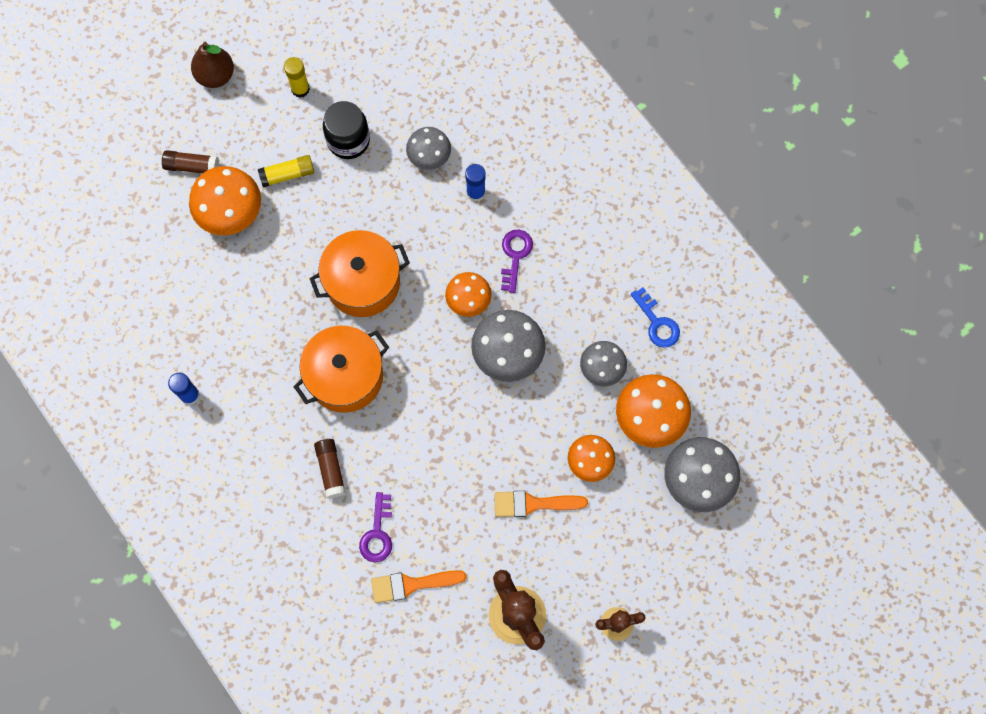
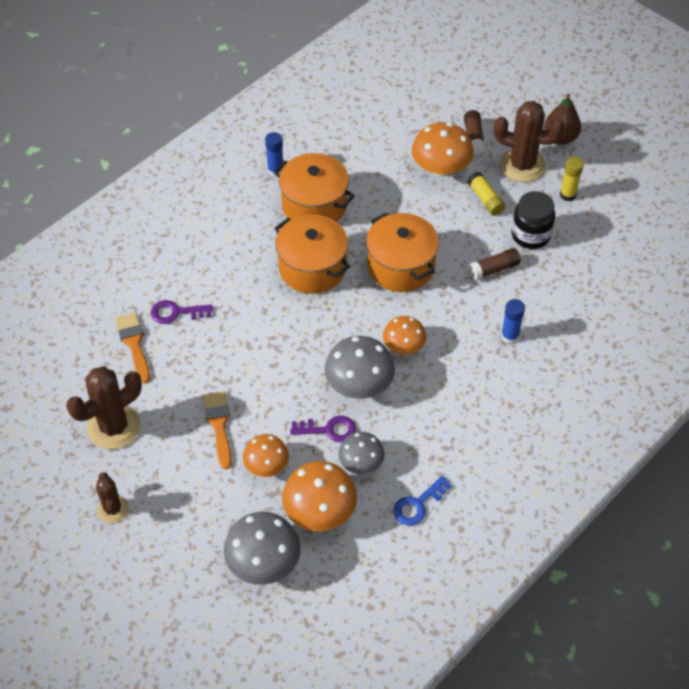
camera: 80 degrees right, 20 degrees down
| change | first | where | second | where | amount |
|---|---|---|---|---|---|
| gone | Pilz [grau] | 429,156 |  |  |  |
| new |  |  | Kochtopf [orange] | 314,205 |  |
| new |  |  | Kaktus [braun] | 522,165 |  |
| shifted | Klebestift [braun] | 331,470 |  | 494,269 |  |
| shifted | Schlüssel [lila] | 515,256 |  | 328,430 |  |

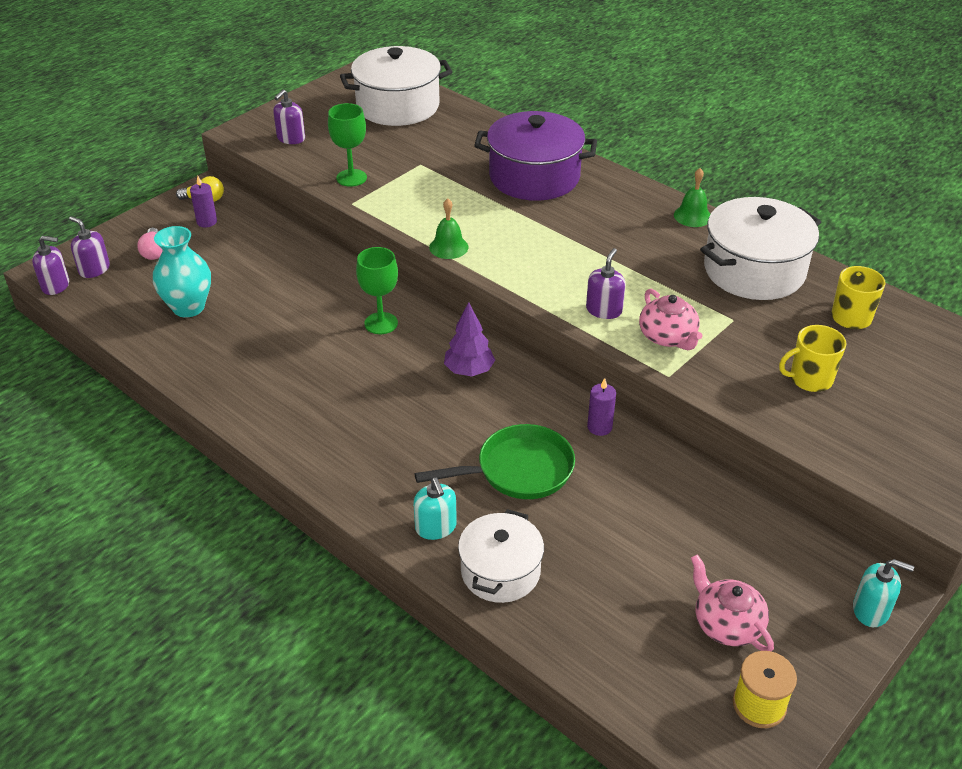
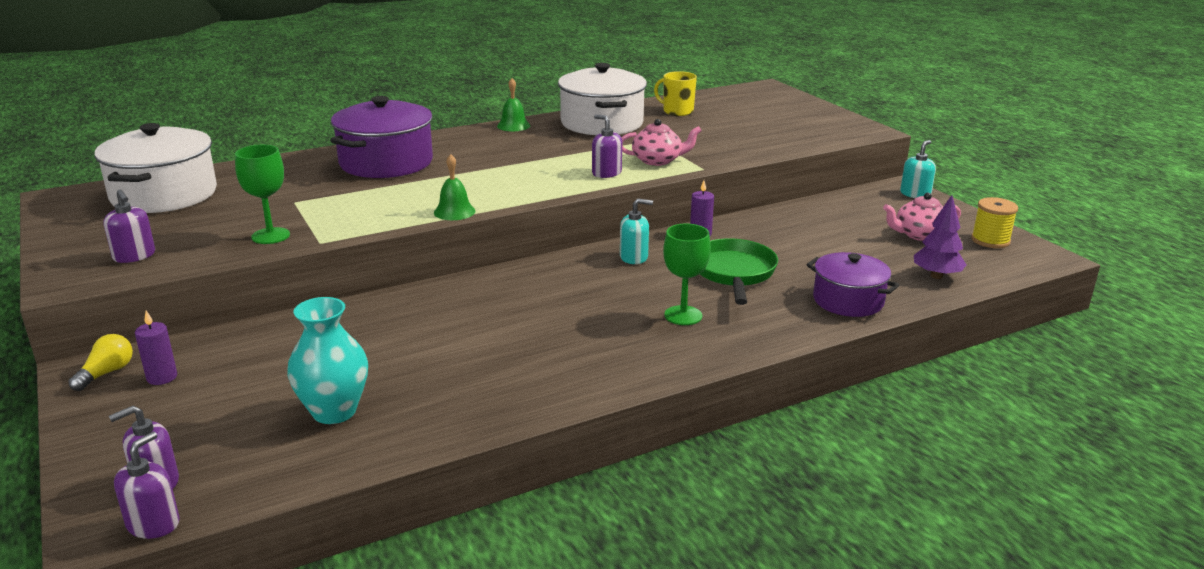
camera: 70 degrees left, 15 degrees down
| change | first | where | second | where | amount |
|---|---|---|---|---|---|
| gone | Glühbirne [rosa] | 154,252 |  |  |  |
| gone | Tasse [gelb] | 809,379 |  |  |  |
| shifted | Kelch [grün] | 381,323 |  | 683,315 |  |
| shifted | Seifenspender [türkis] | 436,527 |  | 634,257 |  |
| shifted | Baum [lila] | 469,371 |  | 936,276 |  |
| repainted | Kochtopf [weiß] | 500,571 | Kochtopf [lila] | 848,301 |  |

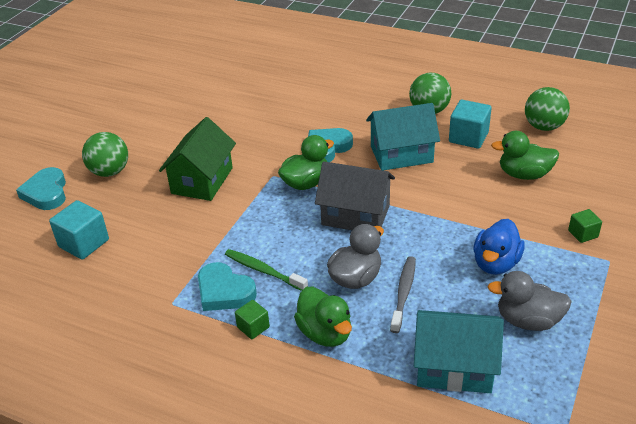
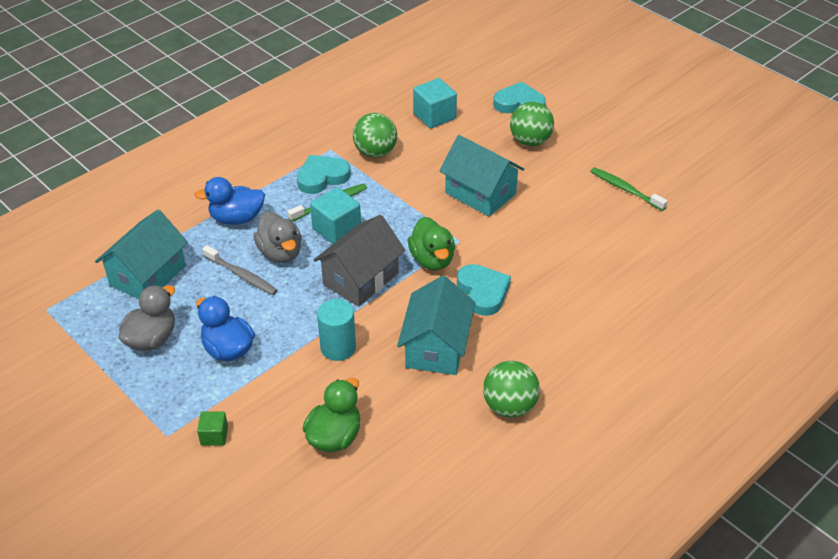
camera: 110 degrees right, 5 degrees up
| change | first | where | second | where | amount |
|---|---|---|---|---|---|
| gone | Kubus [grün] | 253,327 |  |  |  |
| new |  |  | Vollzylinder [türkis] | 338,347 |  |
| new |  |  | Zahnbürste [grün] | 625,189 |  |
| shifted | Kubus [türkis] | 468,137 |  | 337,229 |  |
| shifted | Ball [grün] | 543,127 |  | 375,152 |  |
| repainted | Haus [grün] | 202,180 | Haus [türkis] | 480,193 |  |
| repainted | Ente [grün] | 325,333 | Ente [blau] | 237,218 |  |

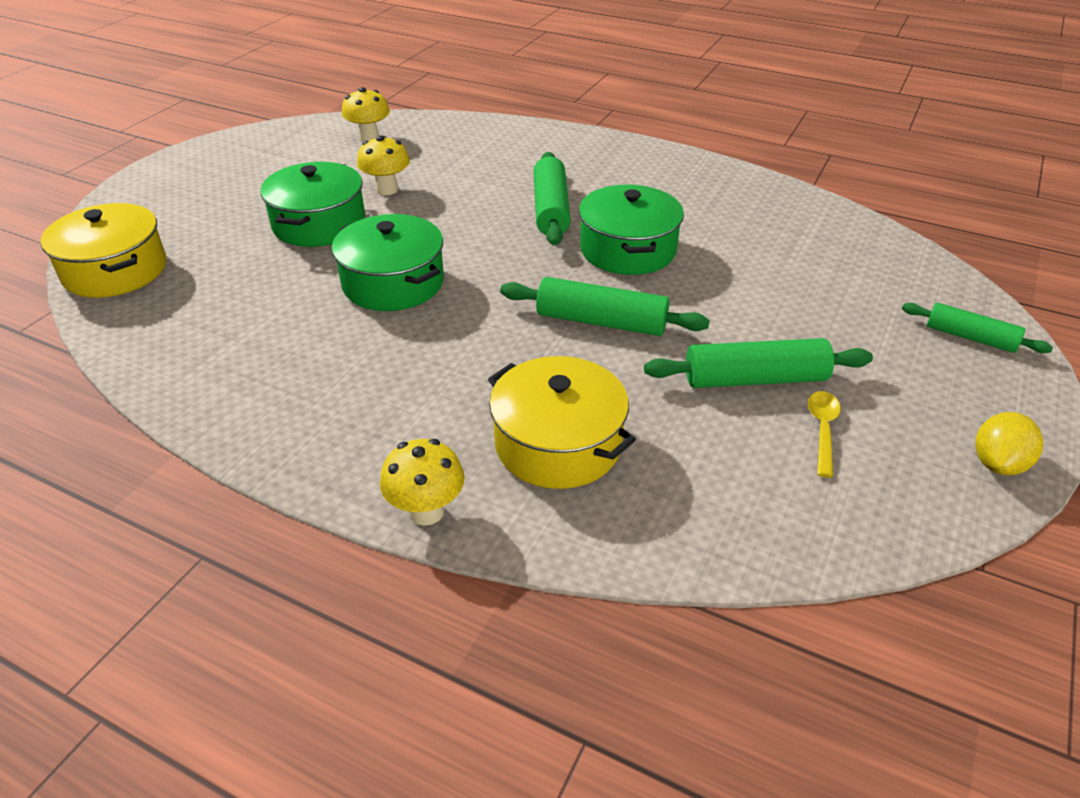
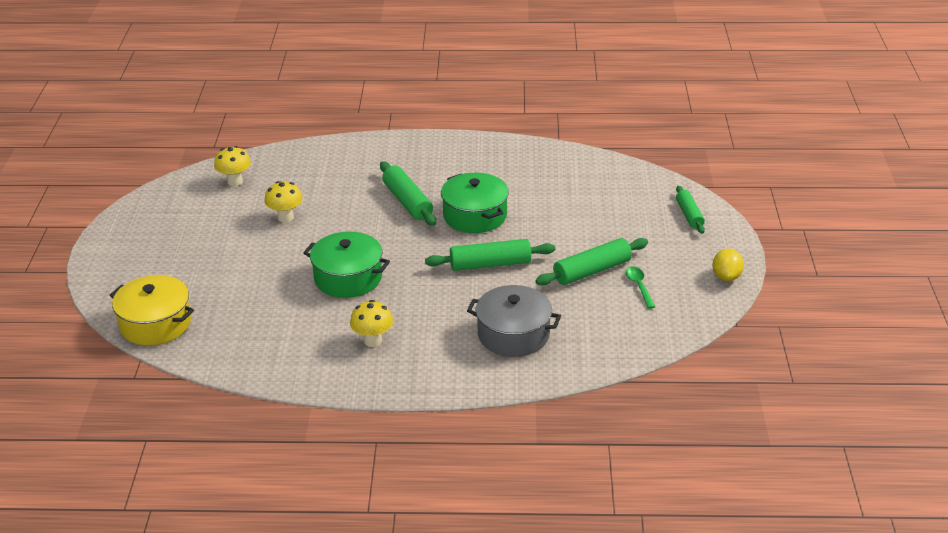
camera: 25 degrees left, 5 degrees down
| change | first | where | second | where | amount |
|---|---|---|---|---|---|
| gone | Kochtopf [grün] | 319,224 |  |  |  |
| shifted | Pilz [gelb] | 426,511 |  | 373,341 |  |
| repainted | Kochtopf [gelb] | 558,444 | Kochtopf [grau] | 513,334 |  |
| repainted | Löffel [gelb] | 822,430 | Löffel [grün] | 639,286 |  |
| rotated | Nudelholz [grün] | 970,337 |  | 689,215 | 75 degrees clockwise |

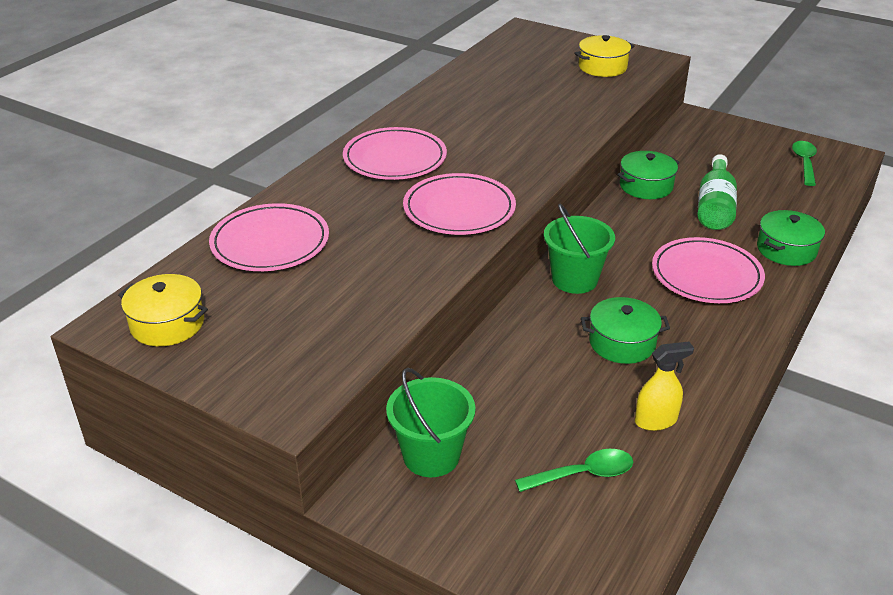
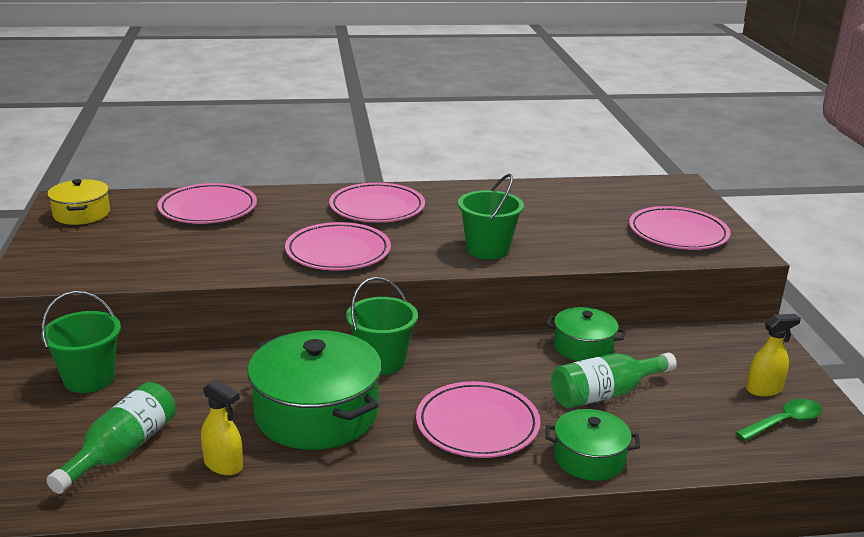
camera: 50 degrees right, 10 degrees down
| change | first | where | second | where | amount |
|---|---|---|---|---|---|
| new |  |  | Eimer [grün] | 488,249 |  |
| new |  |  | Sprühflasche [gelb] | 764,389 |  |
| swapped | Löffel [grün] | 583,474 | Flasche [grün] | 121,451 |  |
| swapped | Kochtopf [gelb] | 602,67 | Teller [rosa] | 678,233 |  |
| scaled | Kochtopf [grün] | 622,343 |  | 316,413 | x1.82 |

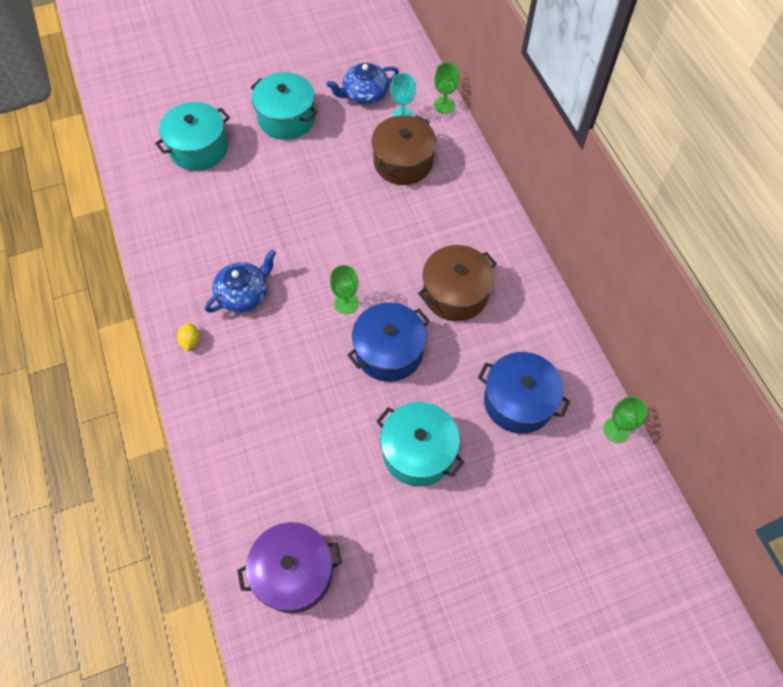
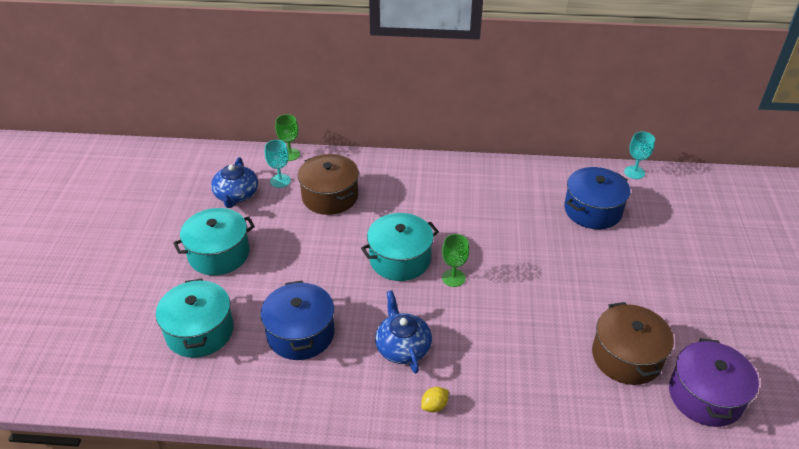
camera: 65 degrees left, 20 degrees down
| change | first | where | second | where | amount |
|---|---|---|---|---|---|
| shifted | Kochtopf [blau] | 389,351 |  | 300,333 |  |
| shifted | Kochtopf [türkis] | 418,451 |  | 400,259 |  |
| shifted | Kochtopf [braun] | 455,293 |  | 626,357 |  |
| repainted | Kelch [grün] | 616,430 | Kelch [türkis] | 634,172 |  |
| rotated | Zitrone [gelb] | 190,341 |  | 434,406 | 60 degrees counterclockwise |

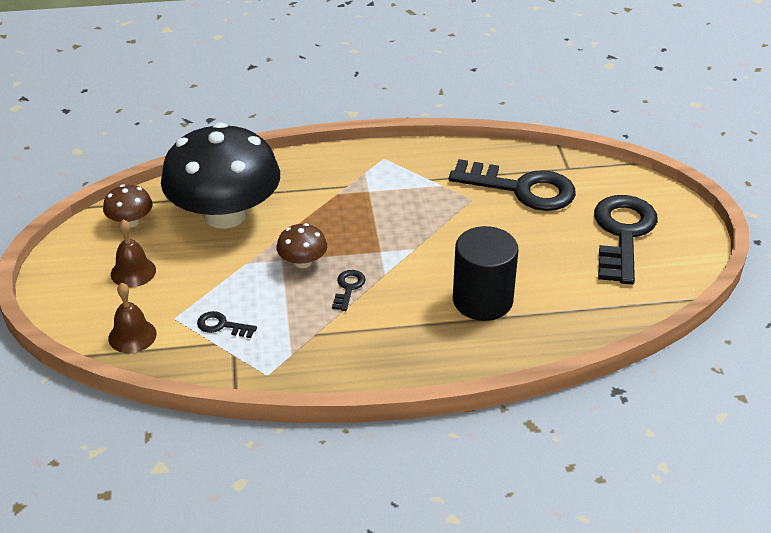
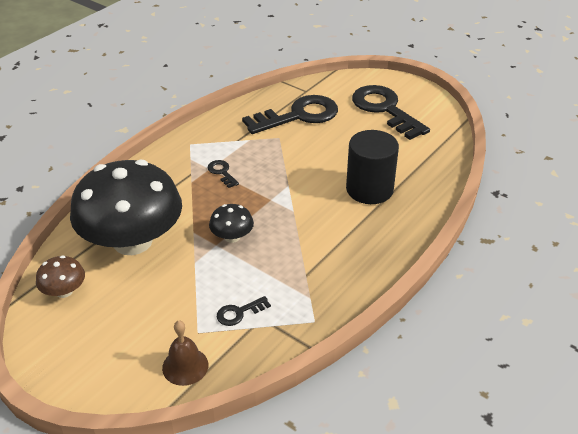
camera: 45 degrees left, 0 degrees up
| change | first | where | second | where | amount |
|---|---|---|---|---|---|
| gone | Glocke [braun] | 133,272 |  |  |  |
| shifted | Schlüssel [schwarz] | 348,288 |  | 222,172 |  |
| repainted | Pilz [braun] | 302,262 | Pilz [schwarz] | 232,237 |  |

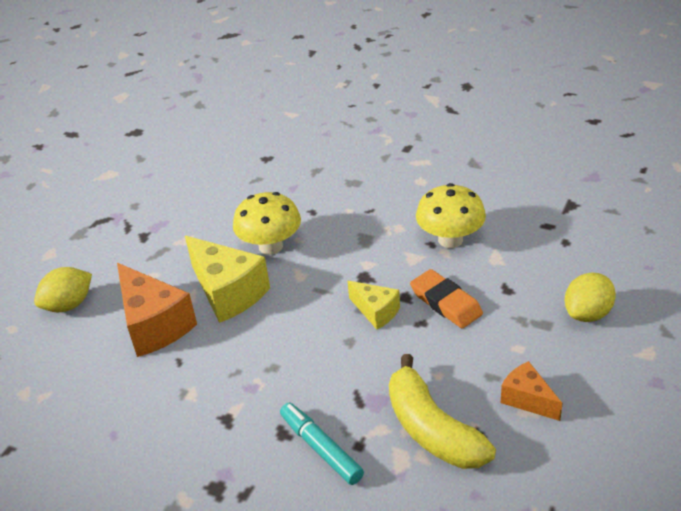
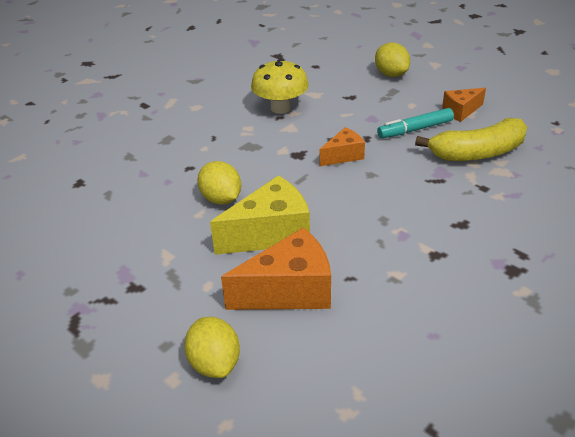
camera: 75 degrees left, 0 degrees up
| change | first | where | second | where | amount |
|---|---|---|---|---|---|
| gone | Radiergummi [orange] | 446,302 |  |  |  |
| shifted | Filzstift [türkis] | 321,448 |  | 415,129 |  |
| swapped | Pilz [gelb] | 270,246 | Zitrone [gelb] | 221,199 |  |
| repainted | Käse [gelb] | 376,312 | Käse [orange] | 343,156 |  |

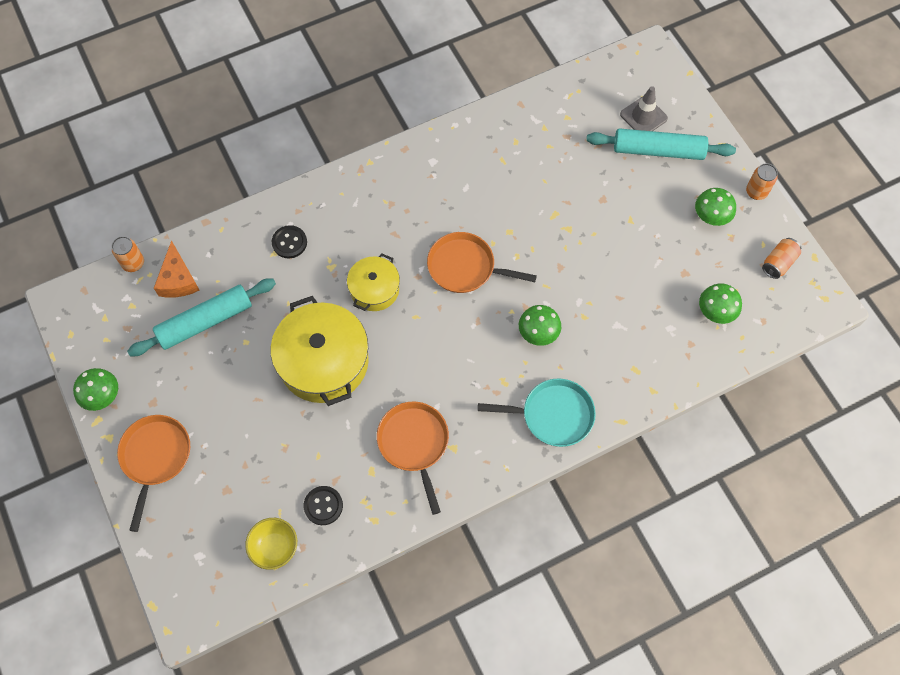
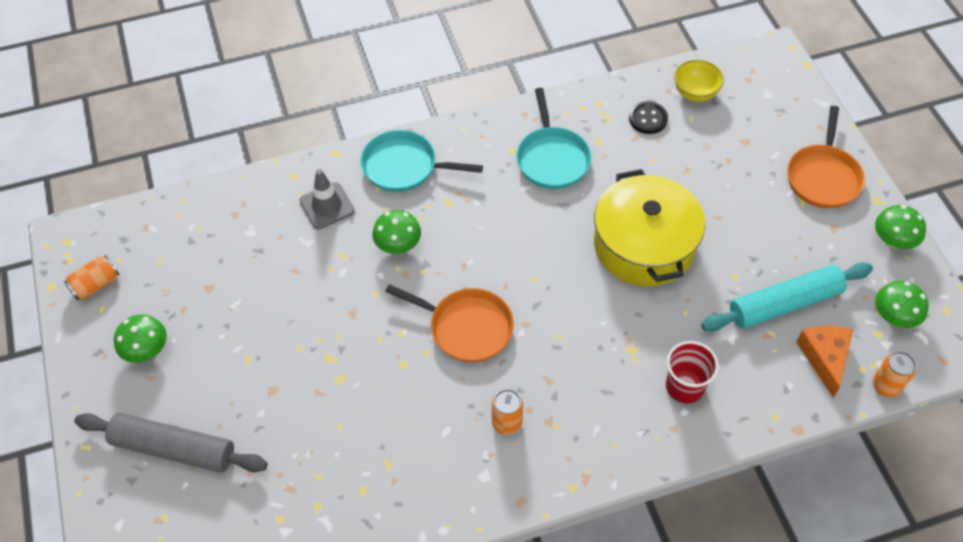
camera: 170 degrees left, 10 degrees down
| change | first | where | second | where | amount |
|---|---|---|---|---|---|
| gone | Kochtopf [gelb] | 374,289 |  |  |  |
| shifted | Leitkegel [grau] | 643,116 |  | 327,206 |  |
| shifted | Pilz [grün] | 715,311 |  | 894,316 |  |
| shifted | Dose [orange] | 756,192 |  | 507,423 |  |
| swapped | Knopf [schwarz] | 289,242 | Becher [rot] | 684,386 |  |
| repainted | Pfanne [orange] | 414,444 | Pfanne [türkis] | 552,158 |  |
| repainted | Nudelholz [türkis] | 658,151 | Nudelholz [grau] | 174,448 |  |

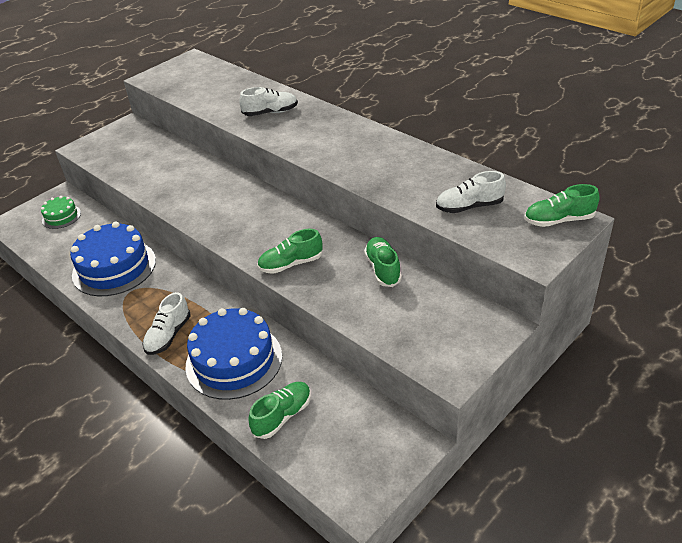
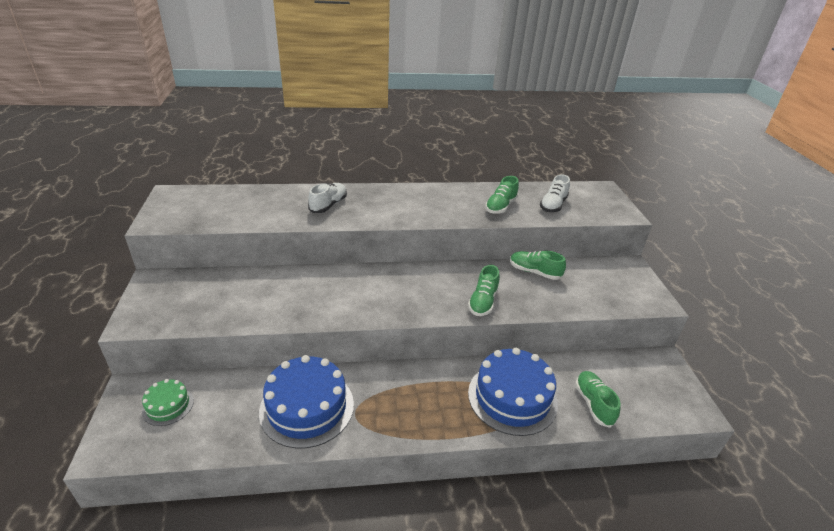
camera: 55 degrees left, 5 degrees down
| change | first | where | second | where | amount |
|---|---|---|---|---|---|
| gone | Schuh [weiß] | 168,335 |  |  |  |
| shifted | Schuh [grün] | 559,220 |  | 500,206 |  |

